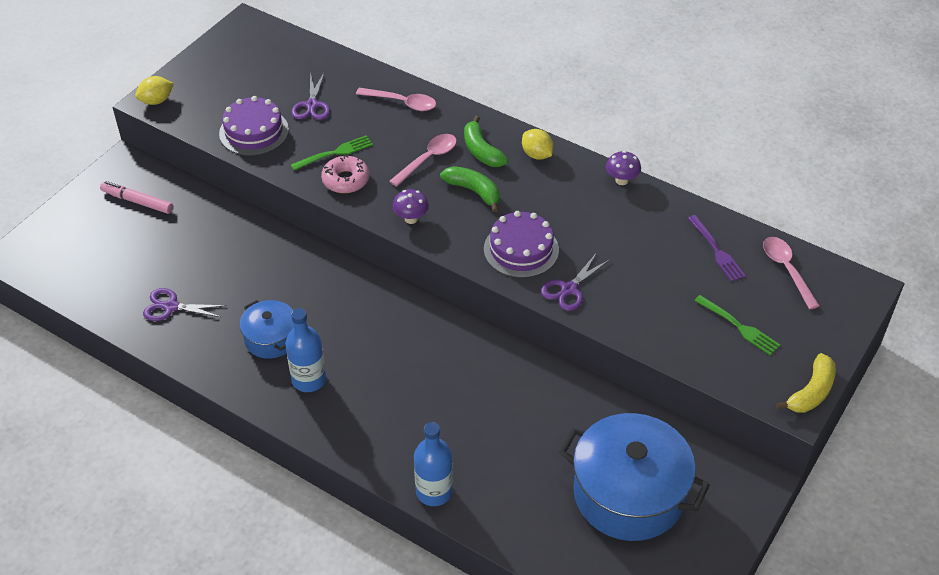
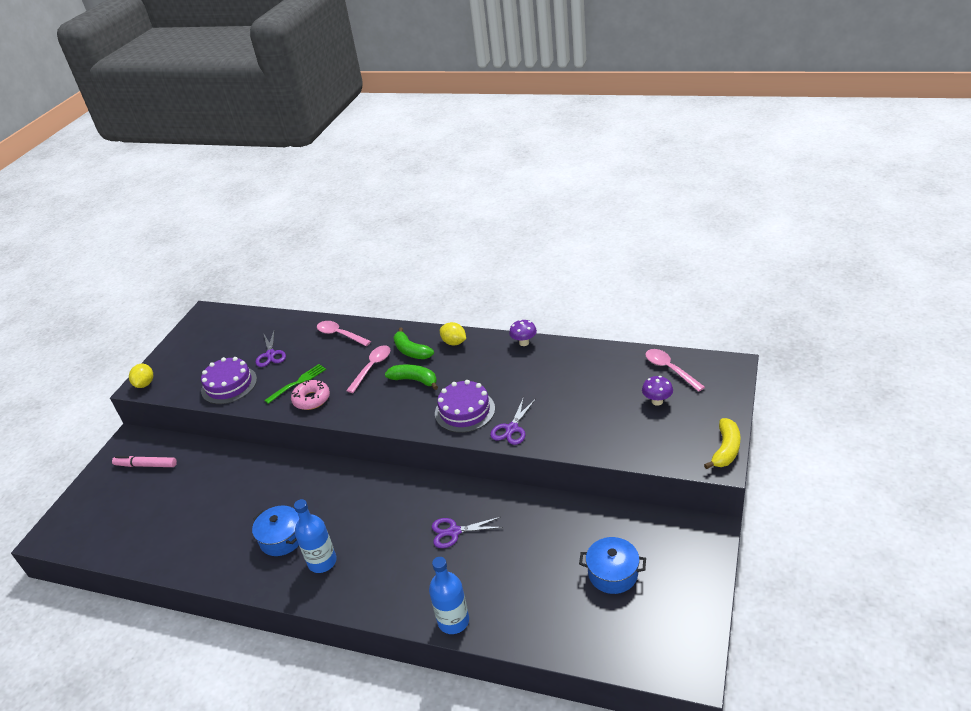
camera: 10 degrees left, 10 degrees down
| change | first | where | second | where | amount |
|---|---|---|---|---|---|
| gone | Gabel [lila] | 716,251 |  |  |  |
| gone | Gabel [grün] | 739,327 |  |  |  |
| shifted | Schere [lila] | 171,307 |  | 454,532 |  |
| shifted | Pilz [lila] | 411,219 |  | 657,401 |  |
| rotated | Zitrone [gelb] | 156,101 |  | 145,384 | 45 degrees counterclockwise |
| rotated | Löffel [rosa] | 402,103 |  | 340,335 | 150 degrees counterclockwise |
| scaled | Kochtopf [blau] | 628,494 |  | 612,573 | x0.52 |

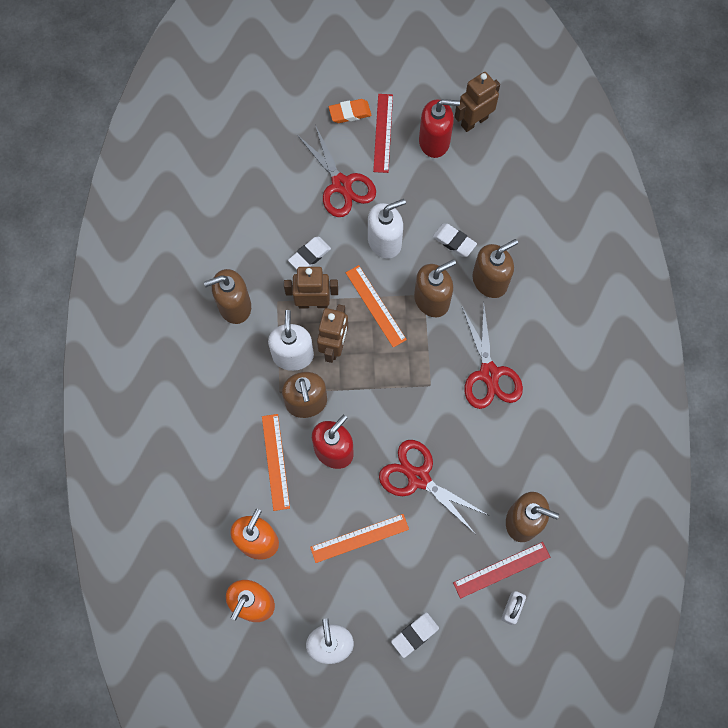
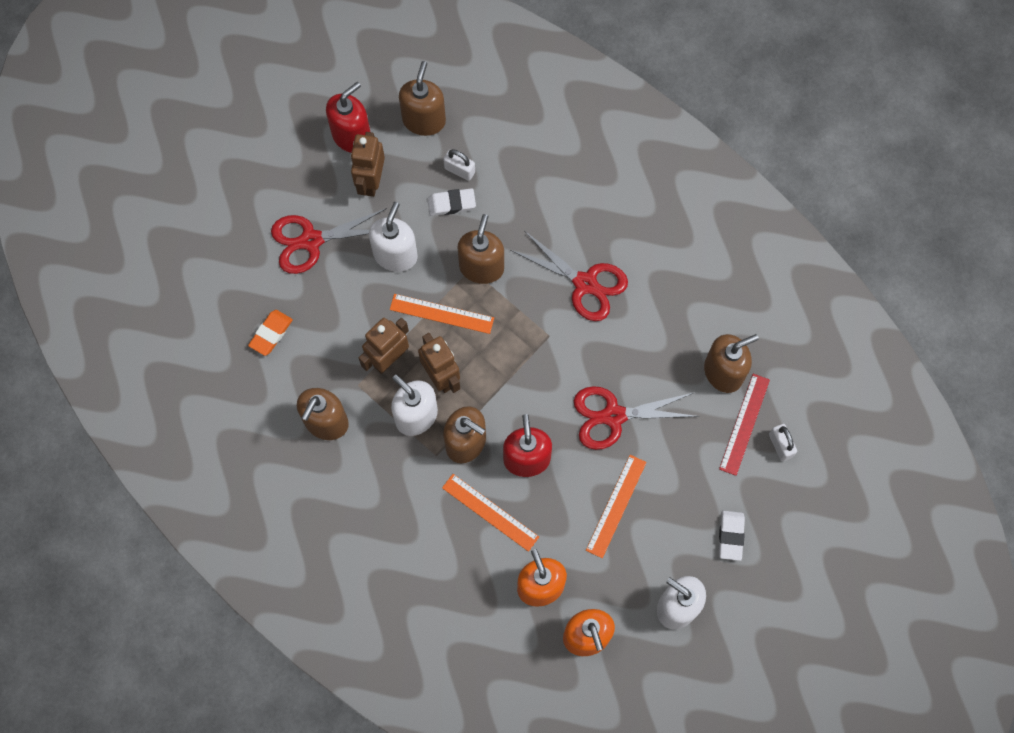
camera: 45 degrees left, 0 degrees up
| change | first | where | second | where | amount |
|---|---|---|---|---|---|
| gone | Radiergummi [weiß] | 309,256 |  |  |  |
| gone | Lineal [rot] | 383,133 |  |  |  |
| new |  |  | Vorhängeschloss [weiß] | 459,170 |  |
| shifted | Radiergummi [orange] | 350,113 |  | 271,334 |  |
| shifted | Roboter [braun] | 474,121 |  | 371,181 |  |
| shifted | Seifenspender [braun] | 490,281 |  | 424,120 |  |
| rotated | Schere [rot] | 341,184 |  | 311,241 | 150 degrees clockwise |

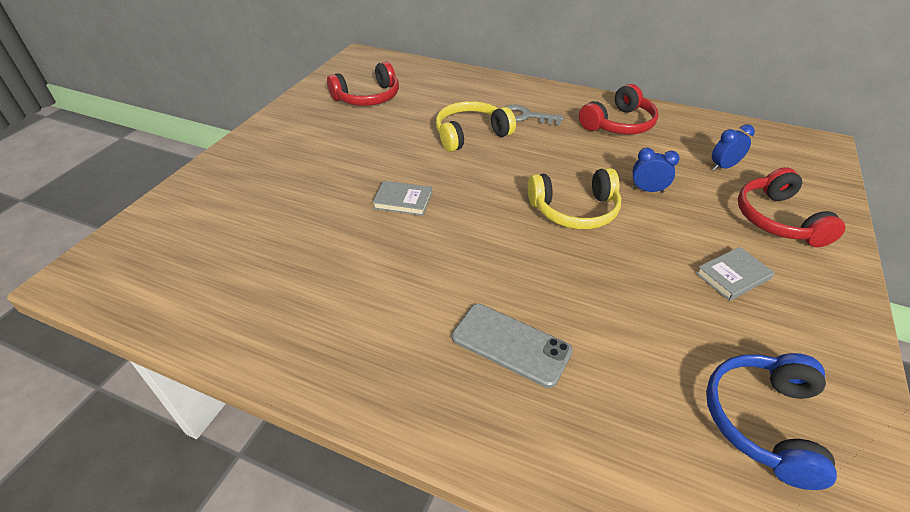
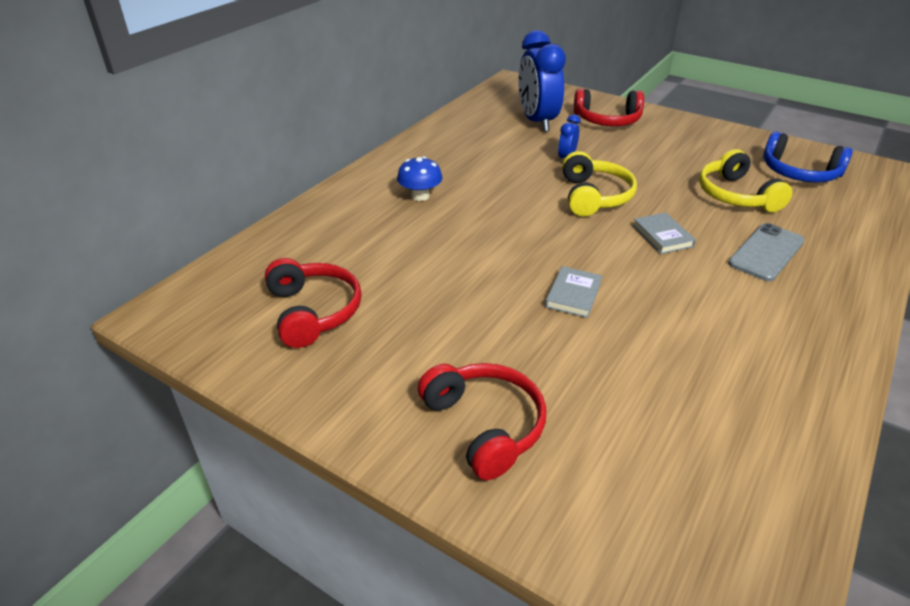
camera: 80 degrees left, 5 degrees down
| change | first | where | second | where | amount |
|---|---|---|---|---|---|
| shifted | Kopfhörer [gelb] | 471,135 |  | 736,195 |  |
| shifted | Kopfhörer [rot] | 619,124 |  | 484,425 |  |
| shifted | Buch [grau] | 733,276 |  | 662,236 |  |
| swapped | Schlüssel [grau] | 525,116 | Pilz [blau] | 420,196 |  |
| scaled | Wecker [blau] | 723,167 |  | 537,121 | x2.16 |

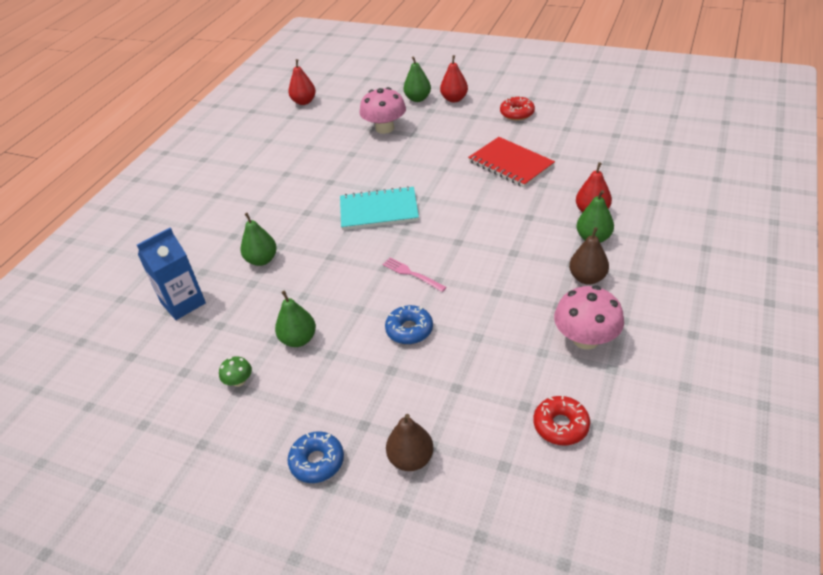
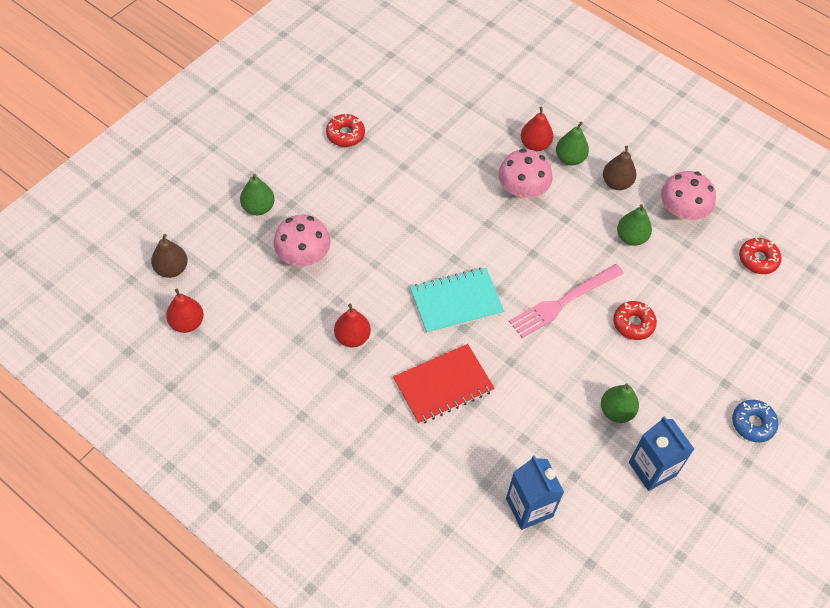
camera: 80 degrees left, 15 degrees up
| change | first | where | second | where | amount |
|---|---|---|---|---|---|
| new |  |  | Pilz [rosa] | 522,190 |  |
| shifted | Birne [grün] | 262,260 |  | 631,237 |  |
| shifted | Birne [braun] | 411,459 |  | 171,269 |  |
| shifted | Birne [rot] | 454,99 |  | 352,337 |  |
| shifted | Notizbuch [rot] | 511,164 |  | 443,385 |  |
| swapped | Pilz [grün] | 239,381 | Getränkekarton [blau] | 652,469 |  |
| repainted | Donut [blau] | 409,330 | Donut [rot] | 633,324 |  |
| rotated | Notizbuch [türkis] | 379,211 |  | 456,302 | 60 degrees clockwise |
| scaled | Gabel [rosa] | 412,274 |  | 563,301 | x1.83 |

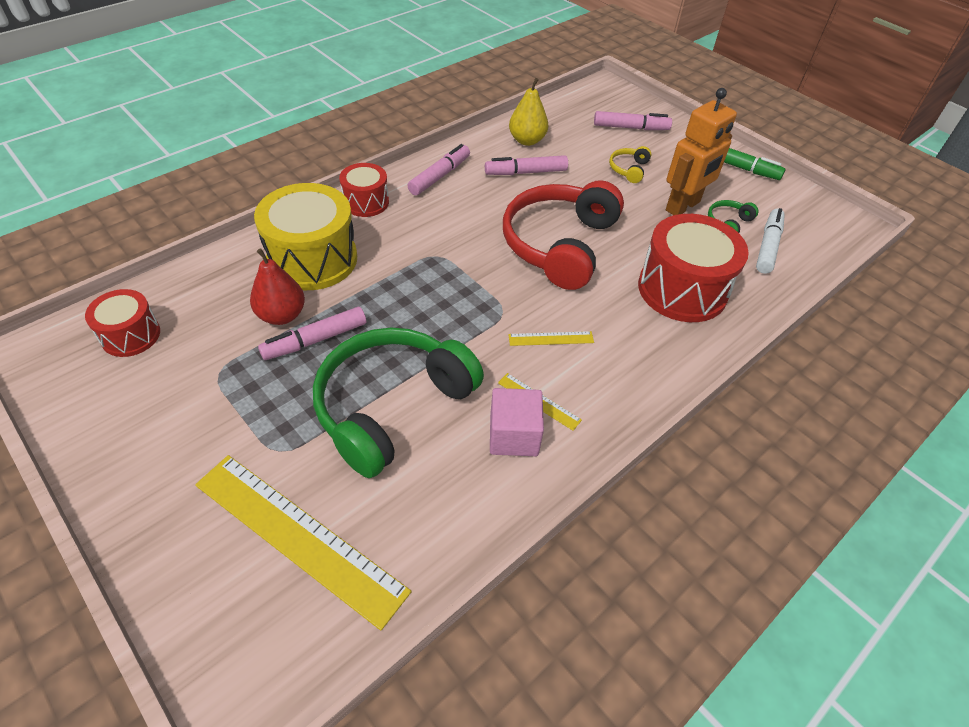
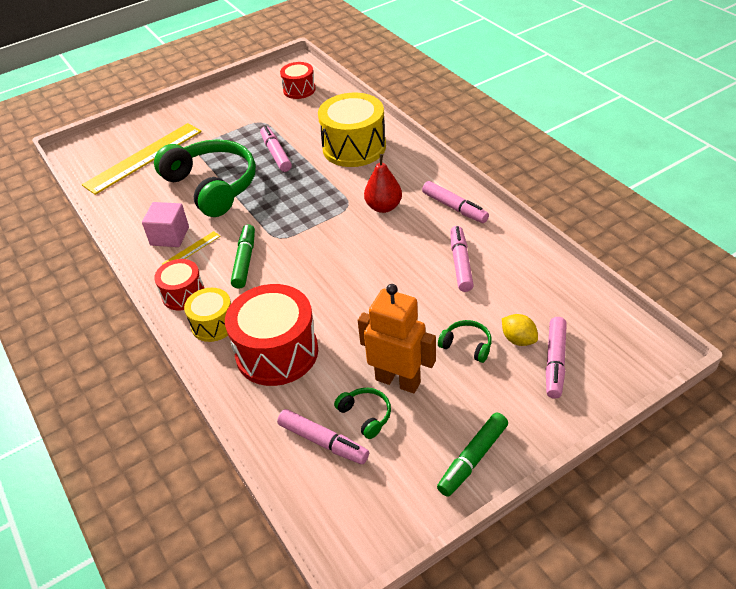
camera: 105 degrees right, 5 degrees down
| change | first | where | second | where | amount |
|---|---|---|---|---|---|
| gone | Kopfhörer [rot] | 560,245 |  |  |  |
| gone | Birne [gelb] | 527,140 |  |  |  |
| new |  |  | Trommel [gelb] | 213,324 |  |
| new |  |  | Zitrone [gelb] | 518,339 |  |
| shifted | Birne [rot] | 282,315 |  | 383,207 |  |
| shifted | Trommel [rot] | 366,202 |  | 183,294 |  |
| swapped | Lineal [gelb] | 551,338 | Filzstift [grün] | 245,261 |  |
| repainted | Kopfhörer [gelb] | 629,169 | Kopfhörer [grün] | 467,345 |  |
| repainted | Filzstift [weiß] | 767,246 | Filzstift [rosa] | 323,442 |  |
| rotated | Roboter [orange] | 683,206 |  | 398,380 | 150 degrees clockwise |

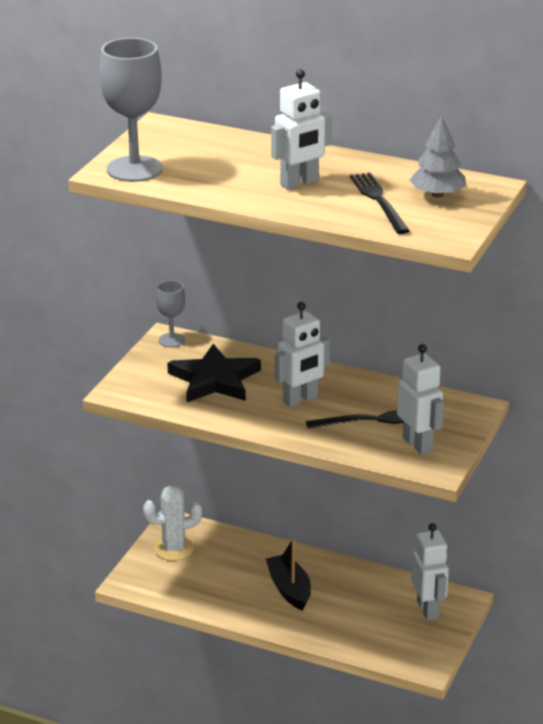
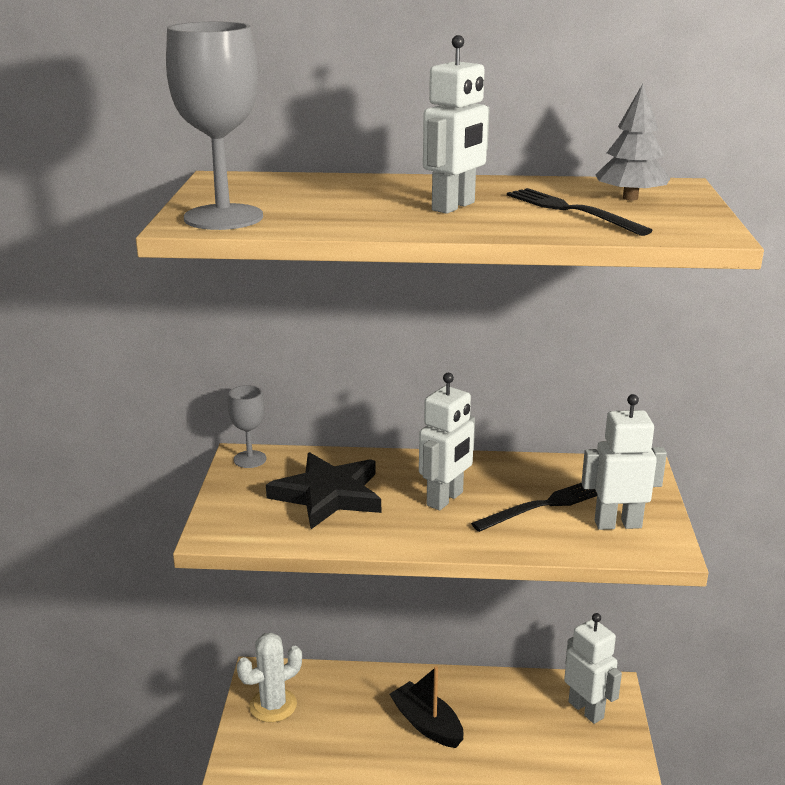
camera: 20 degrees left, 5 degrees down
| change | first | where | second | where | amount |
|---|---|---|---|---|---|
| rotated | Roboter [weiß] | 418,444 |  | 617,524 | 45 degrees counterclockwise |

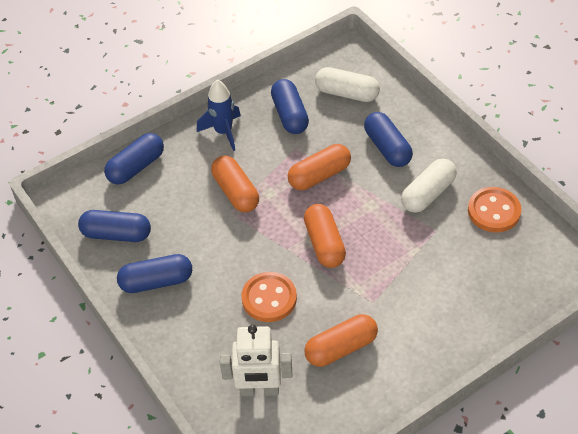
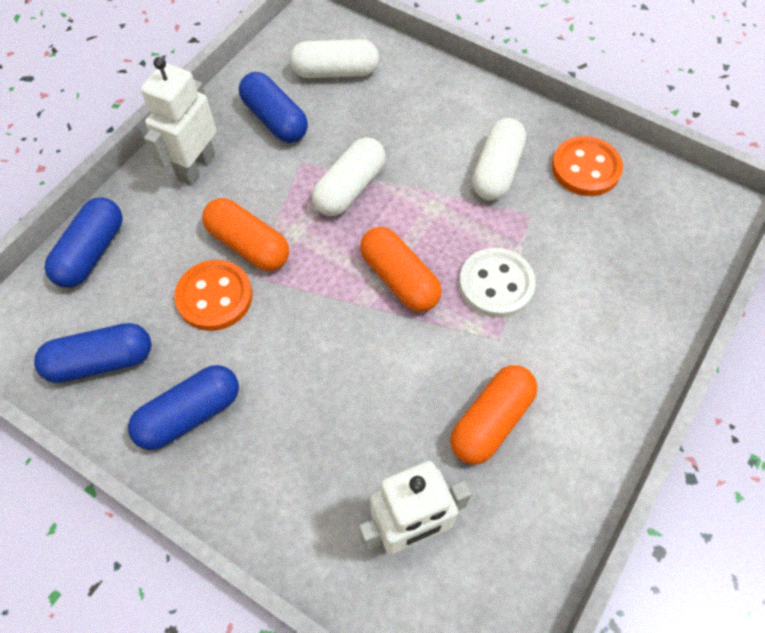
camera: 25 degrees left, 10 degrees up
| change | first | where | second | where | amount |
|---|---|---|---|---|---|
| gone | Kapsel [blau] | 387,148 |  |  |  |
| new |  |  | Knopf [weiß] | 496,284 |  |
| shifted | Knopf [orange] | 269,298 |  | 214,297 |  |
| swapped | Rakete [blau] | 223,132 | Roboter [weiß] | 196,167 |  |
| repainted | Kapsel [orange] | 319,175 | Kapsel [weiß] | 350,188 |  |

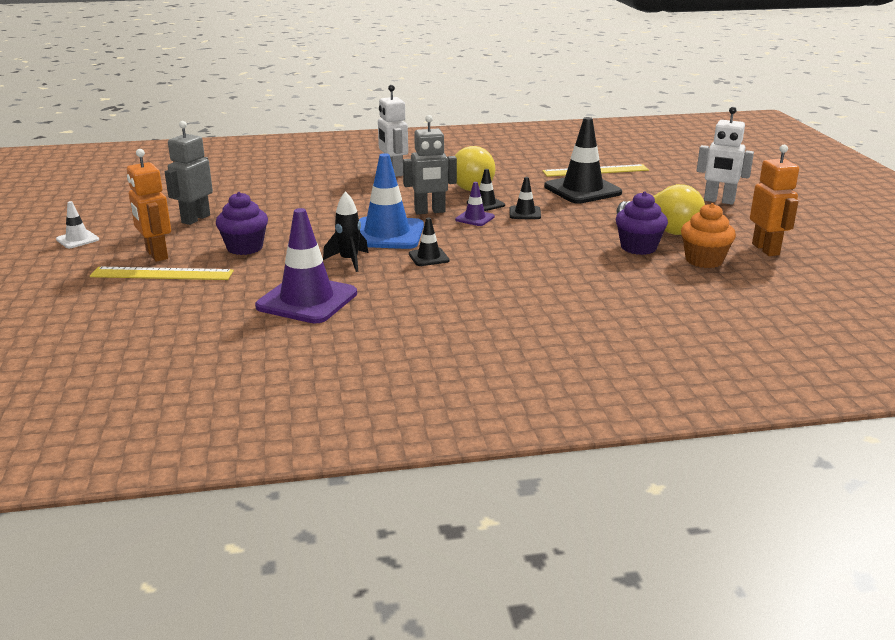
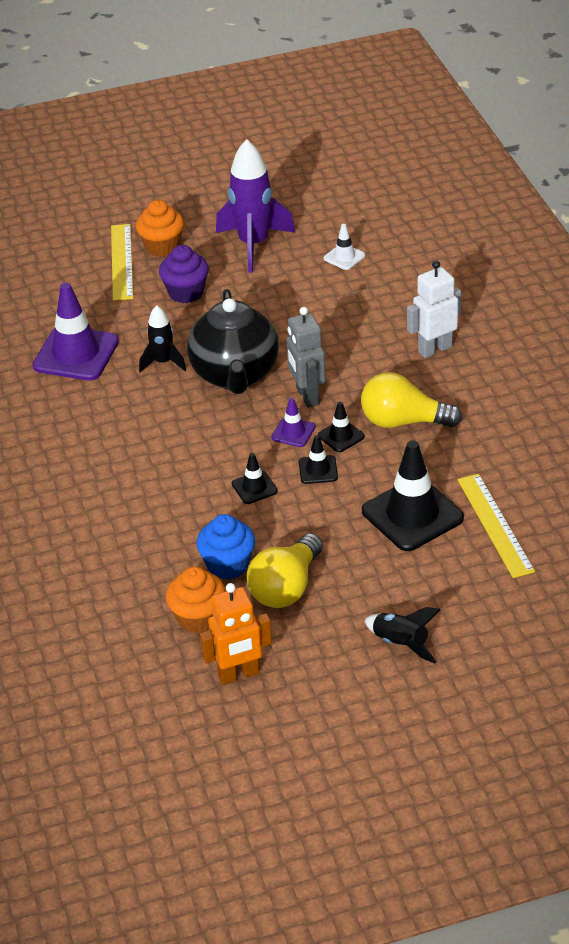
camera: 85 degrees right, 15 degrees up
| change | first | where | second | where | amount |
|---|---|---|---|---|---|
| shifted | Leitkegel [weiß] | 77,239 |  | 344,257 |  |
| shifted | Leitkegel [schwarz] | 428,257 |  | 254,487 |  |
| swapped | Roboter [orange] | 156,255 | Muffin [orange] | 162,247 |  |
| swapped | Roboter [grau] | 195,219 | Rakete [lila] | 253,245 |  |
| swapped | Leitkegel [blau] | 387,234 | Teekanne [schwarz] | 235,375 |  |
| swapped | Roboter [weiß] | 719,201 | Rakete [schwarz] | 401,644 |  |
| repainted | Muffin [lila] | 638,247 | Muffin [blau] | 228,565 |  |

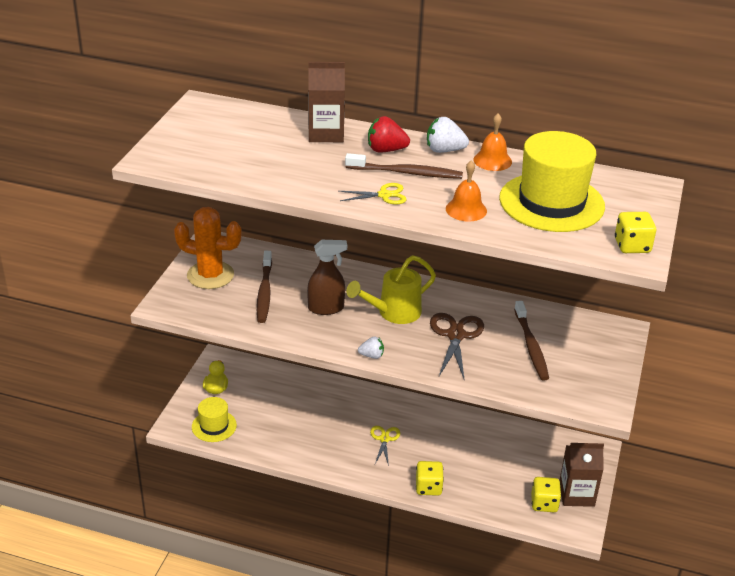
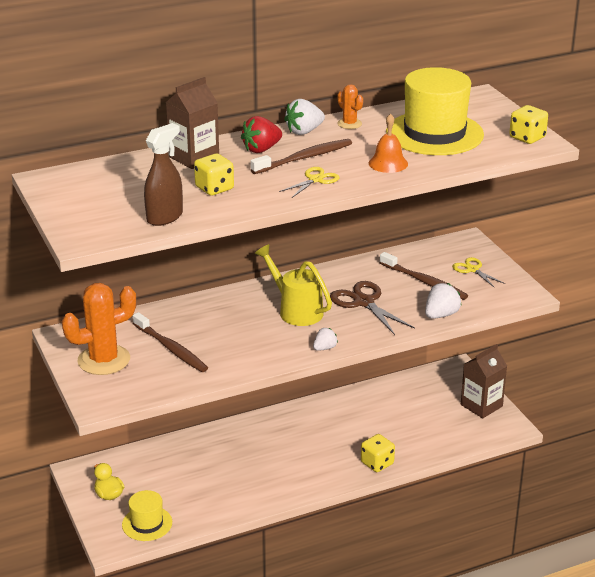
camera: 40 degrees left, 5 degrees down
| change | first | where | second | where | amount |
|---|---|---|---|---|---|
| new |  |  | Erdbeere [weiß] | 441,315 |  |
| shifted | Sprühflasche [braun] | 326,308 |  | 165,217 |  |
| shifted | Schere [gelb] | 384,439 |  | 472,269 |  |
| shifted | Spielwürfel [gelb] | 544,503 |  | 214,188 |  |
| swapped | Glocke [orange] | 492,160 | Kaktus [orange] | 349,124 |  |
| rotated | Gießkanne [gelb] | 394,313 |  | 296,310 | 120 degrees clockwise |

